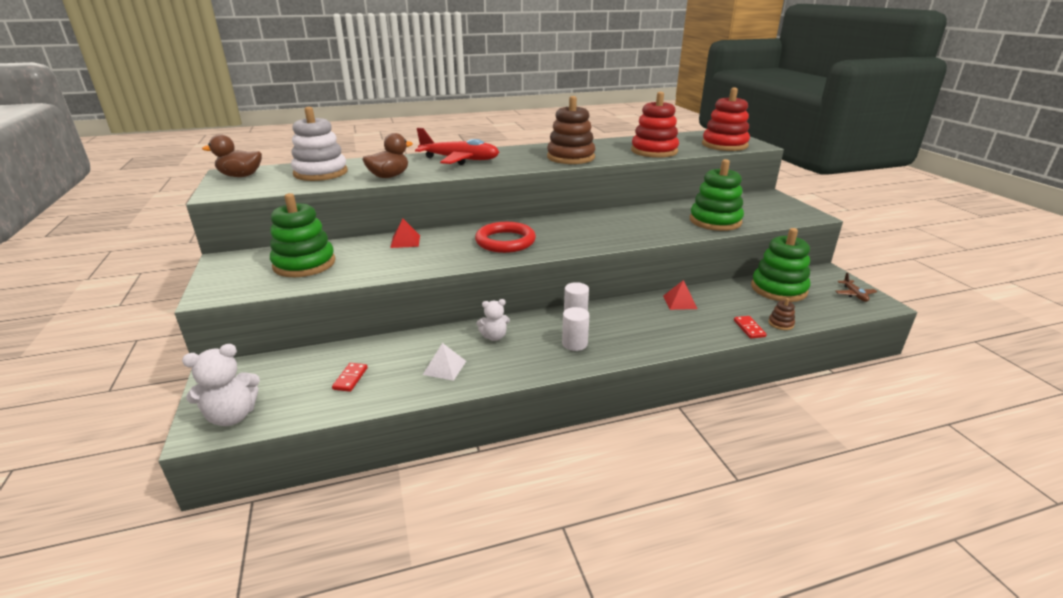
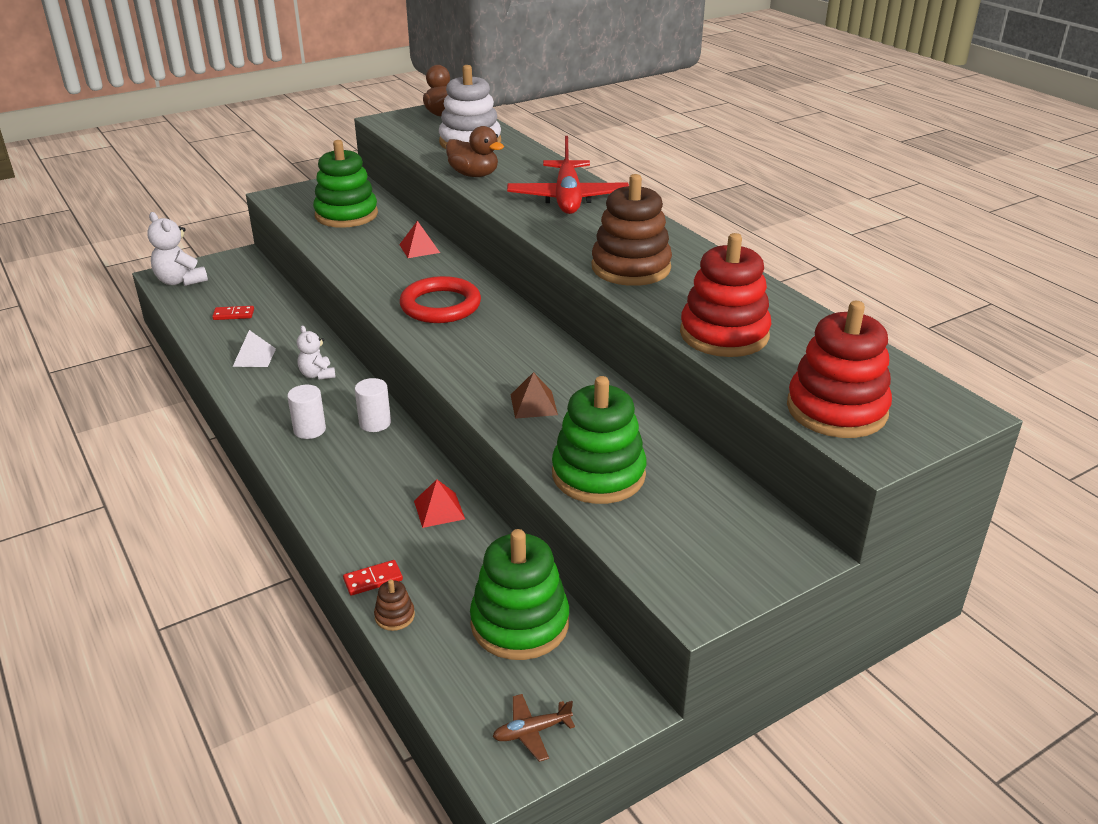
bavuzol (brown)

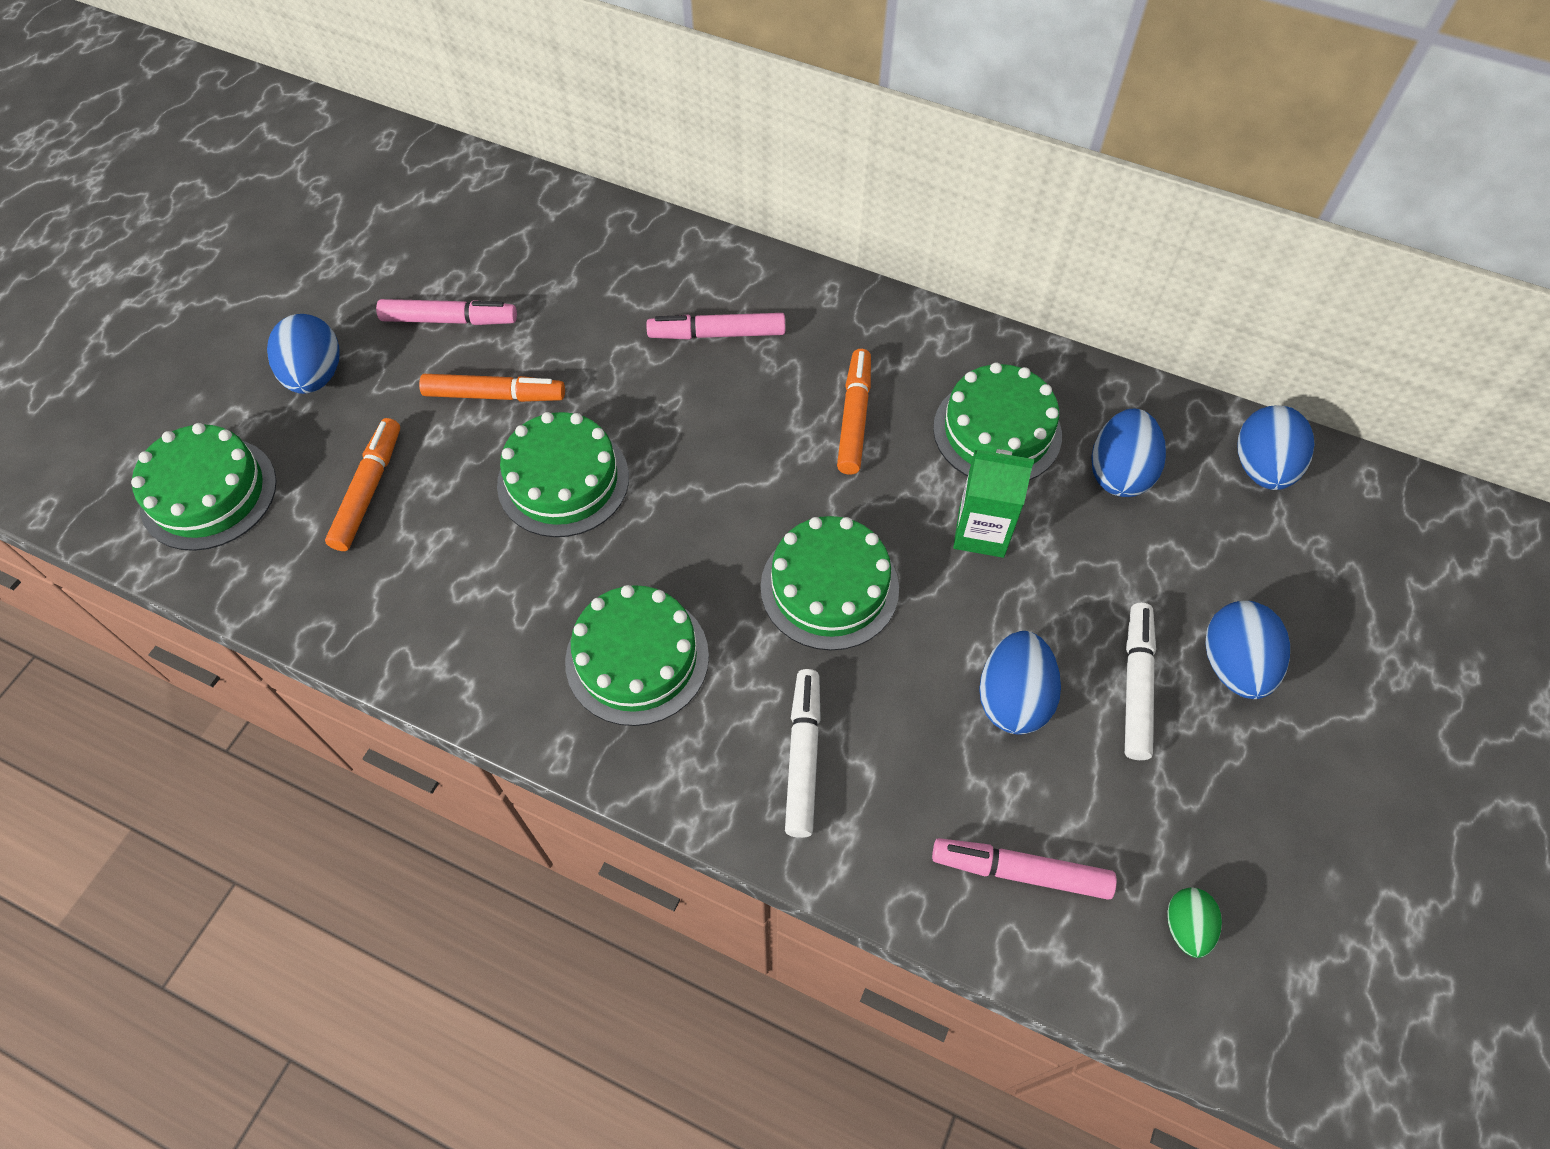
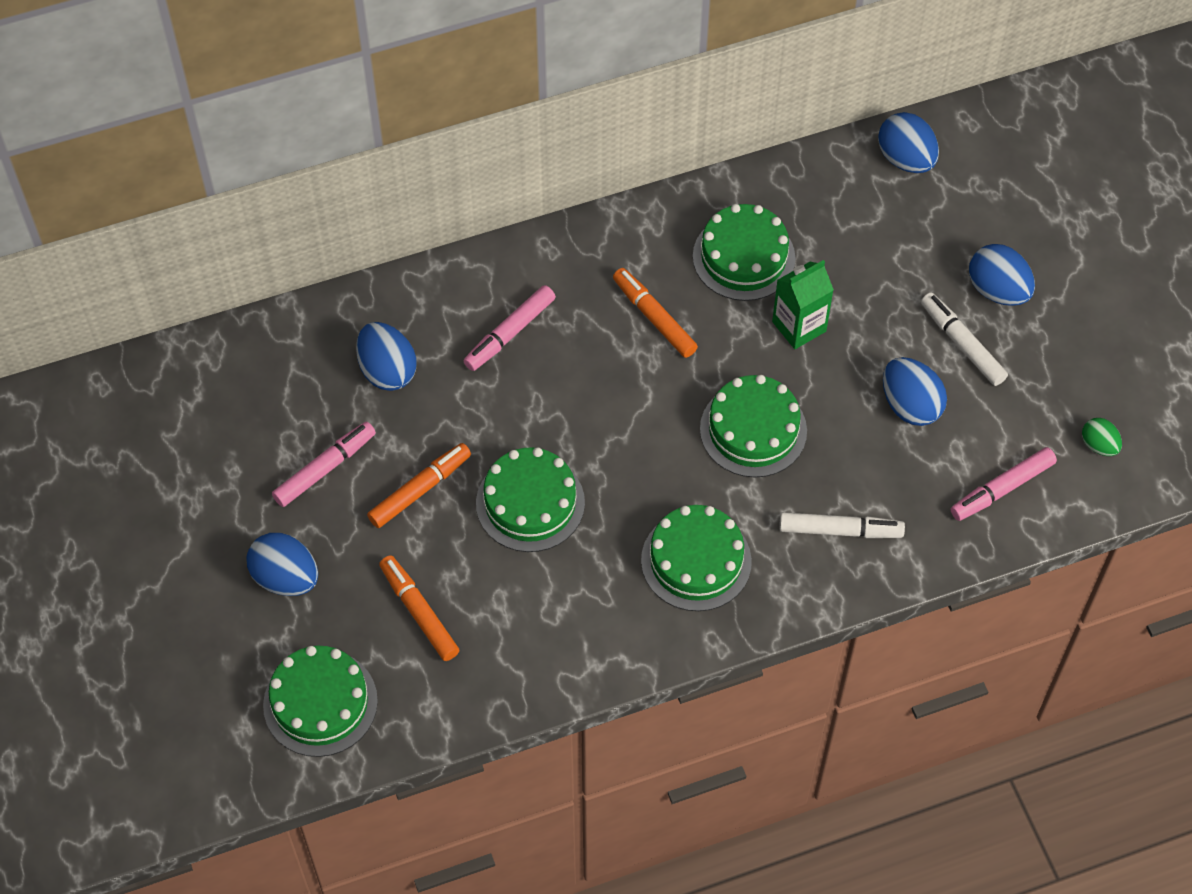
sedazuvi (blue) (2nd from left); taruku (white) (1st from left)

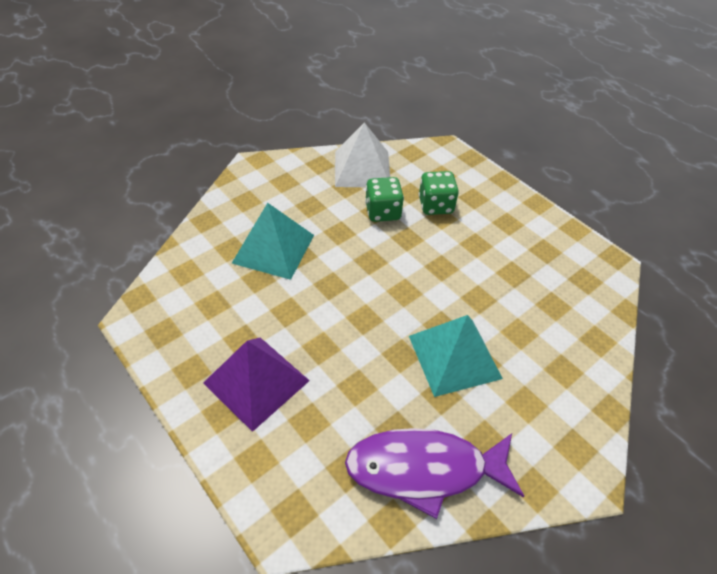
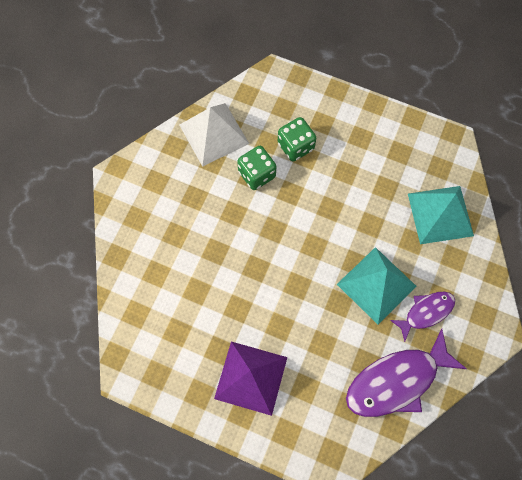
bavuzol (turquoise) (2nd from left); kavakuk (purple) (2nd from left)

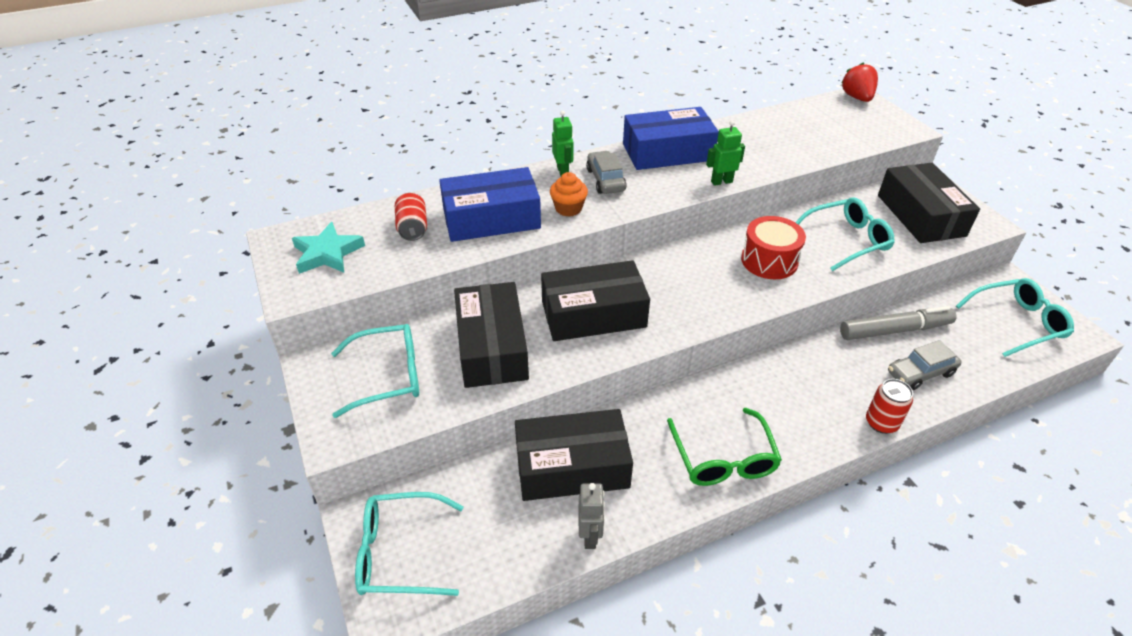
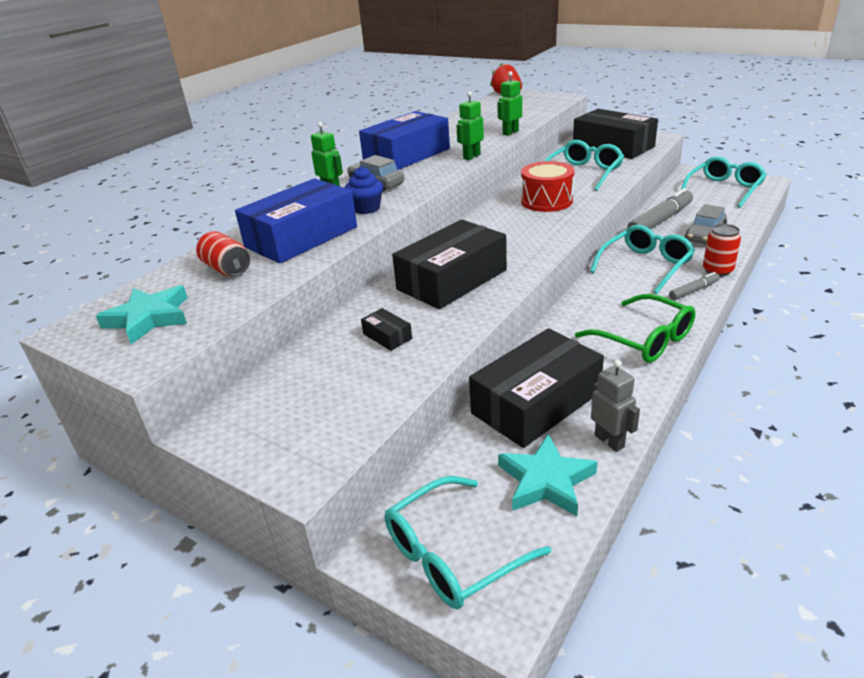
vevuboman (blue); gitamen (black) (1st from left); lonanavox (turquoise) (3rd from left); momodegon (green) (3rd from left); taruku (grey) (2nd from left); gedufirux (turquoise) (2nd from left)

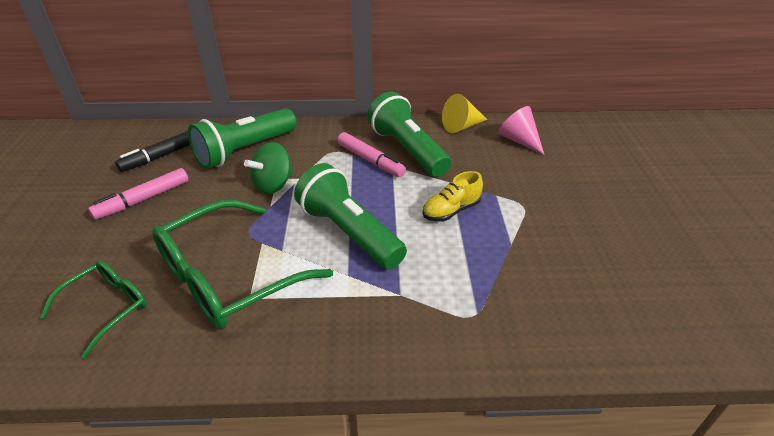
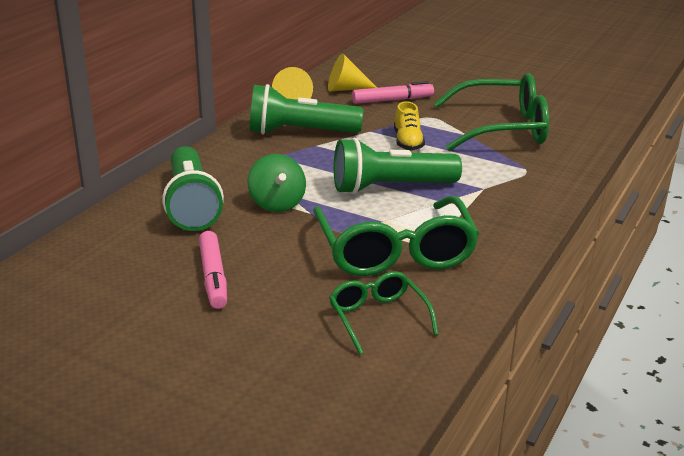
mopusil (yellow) (2nd from left); taruku (black); taruku (pink) (2nd from left); lonanavox (green) (3rd from left)

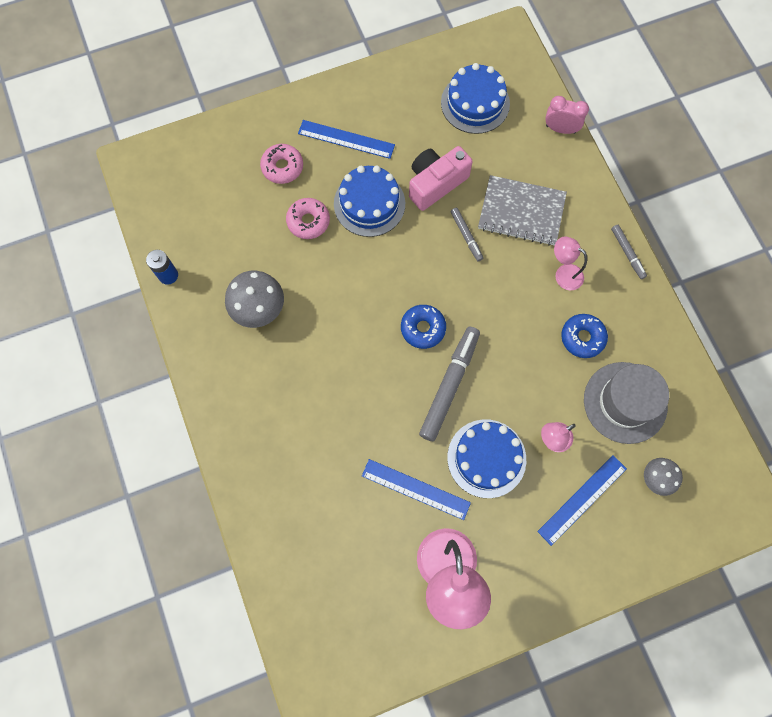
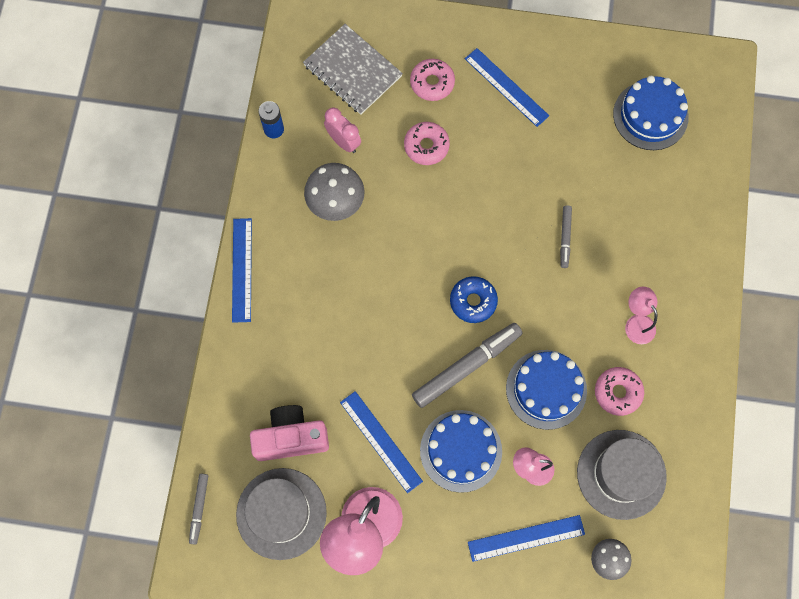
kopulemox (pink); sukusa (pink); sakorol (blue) (2nd from left); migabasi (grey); taruku (grey) (1st from left); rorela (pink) (3rd from left); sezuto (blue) (1st from left); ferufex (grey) (1st from left)

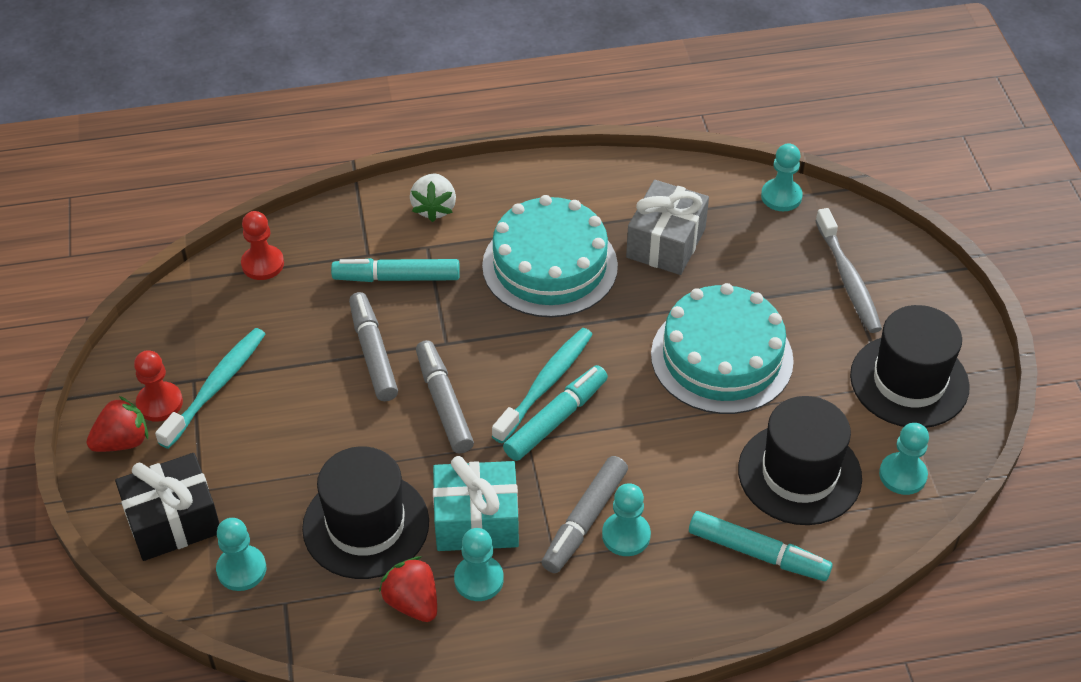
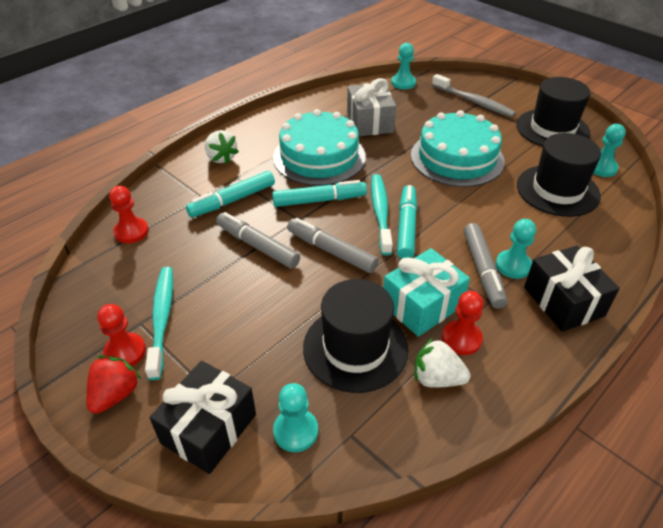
taruku (turquoise) (2nd from left); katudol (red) (3rd from left); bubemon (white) (2nd from left); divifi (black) (2nd from left)

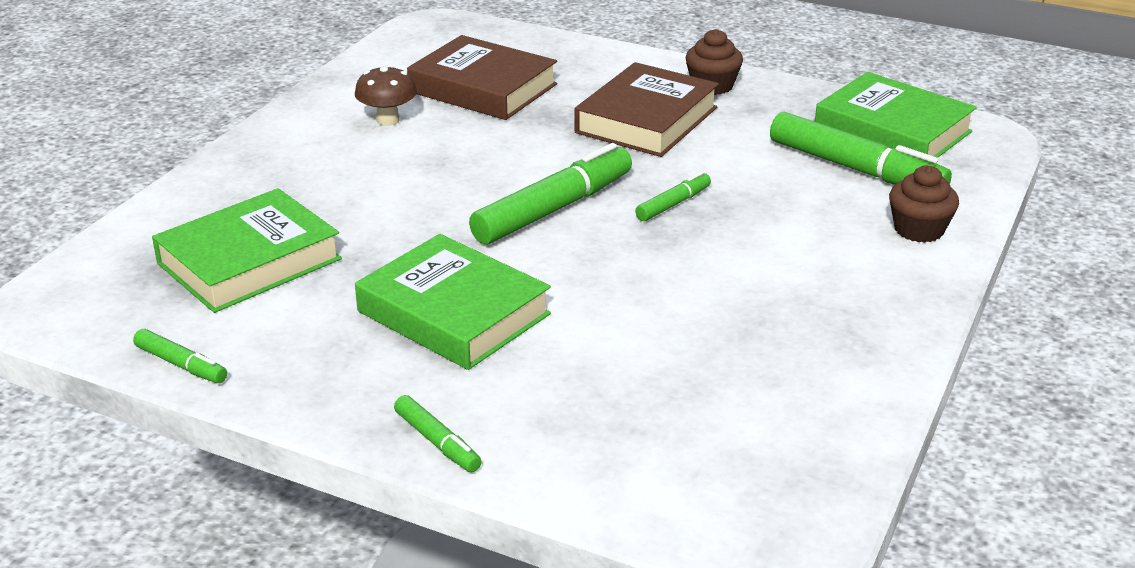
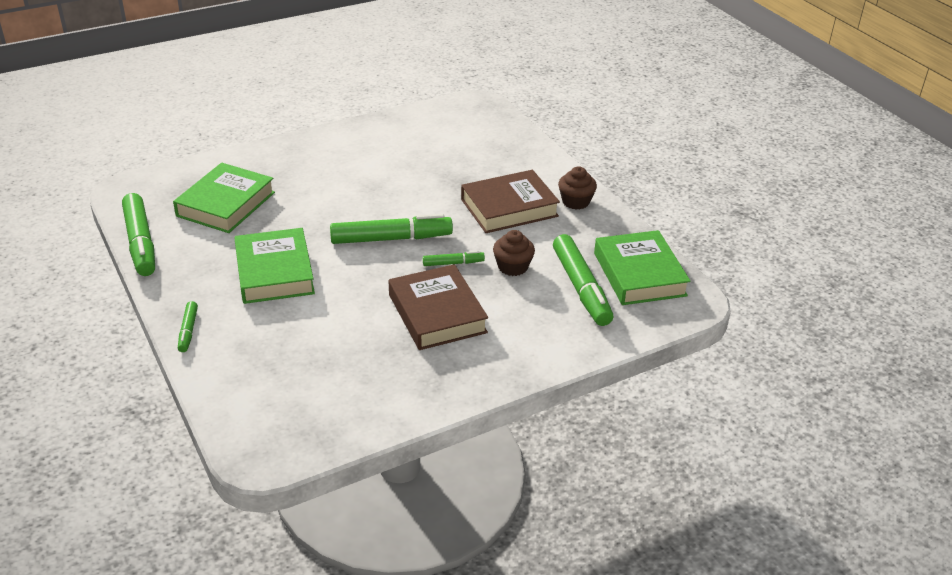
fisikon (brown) (1st from left); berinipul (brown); vevuboman (brown) (1st from left); fisikon (green) (1st from left); taruku (green) (1st from left)

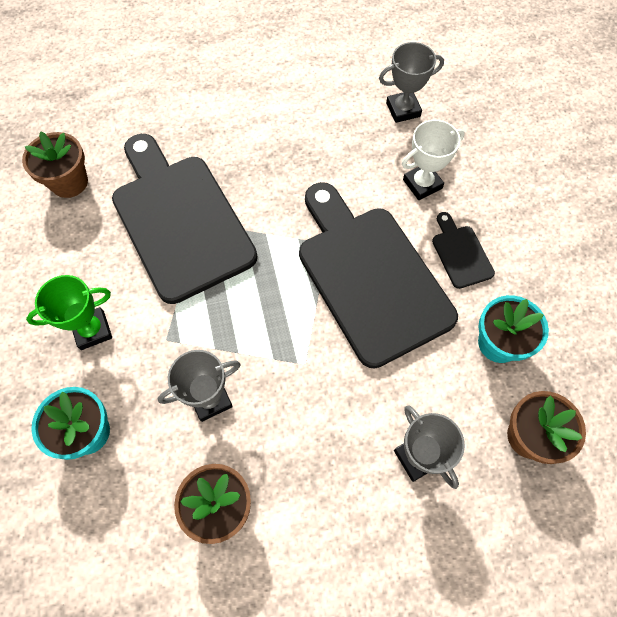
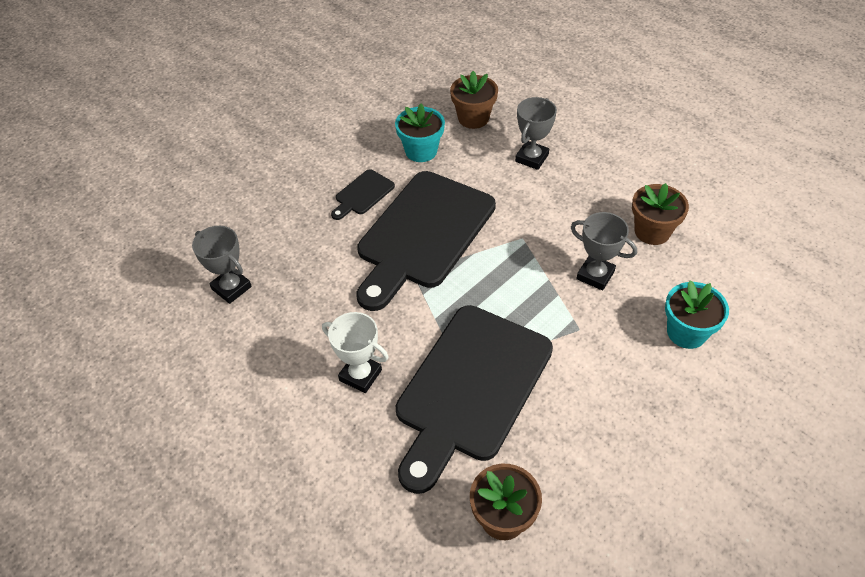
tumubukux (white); tumubukux (green)

